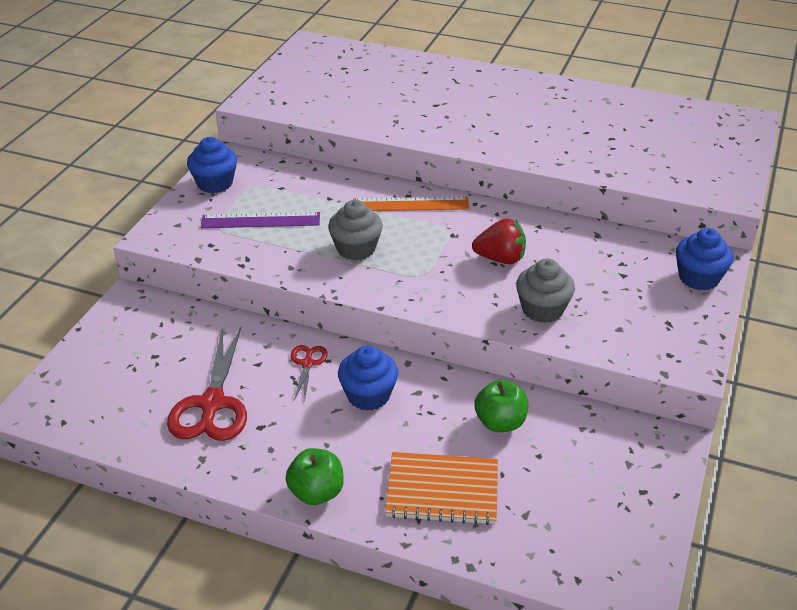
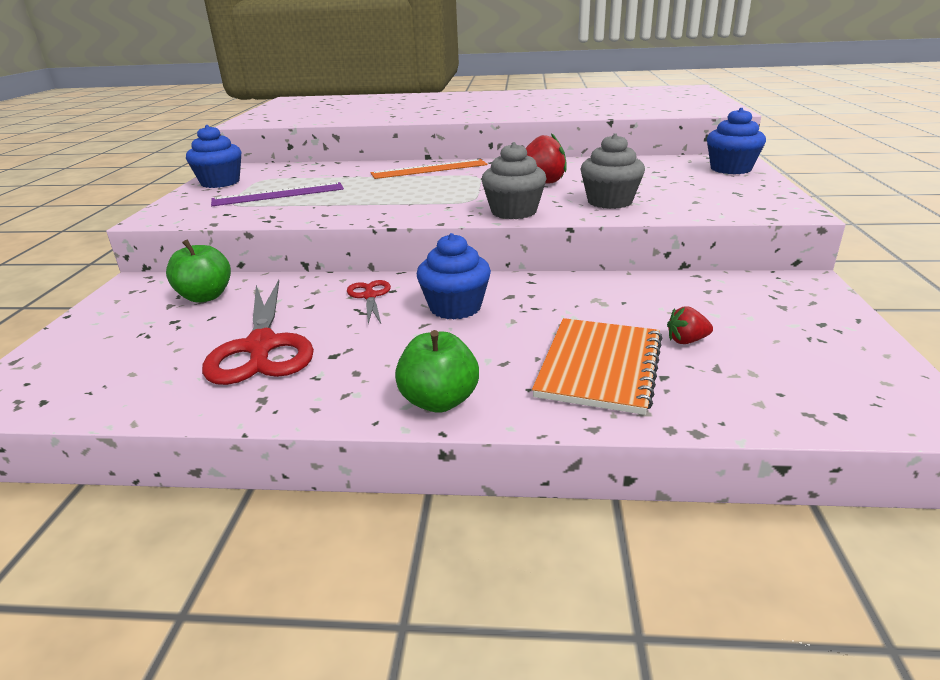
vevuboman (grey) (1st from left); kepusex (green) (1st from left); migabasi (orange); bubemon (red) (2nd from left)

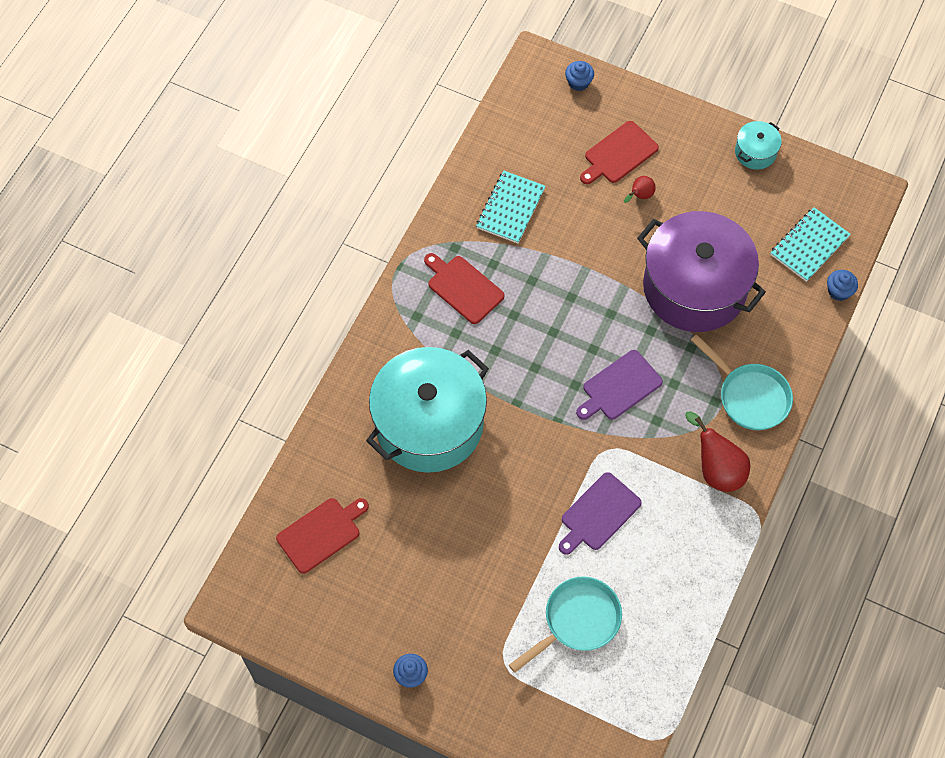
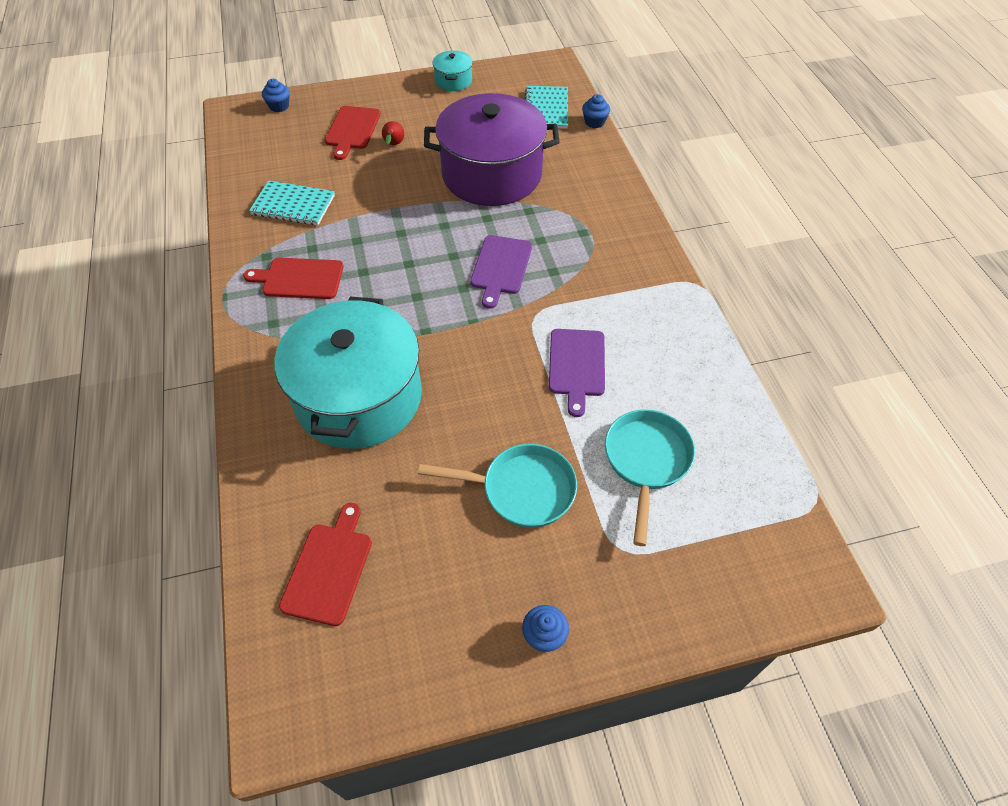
migabasi (turquoise) (1st from left); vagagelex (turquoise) (1st from left); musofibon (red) (2nd from left in the first image)

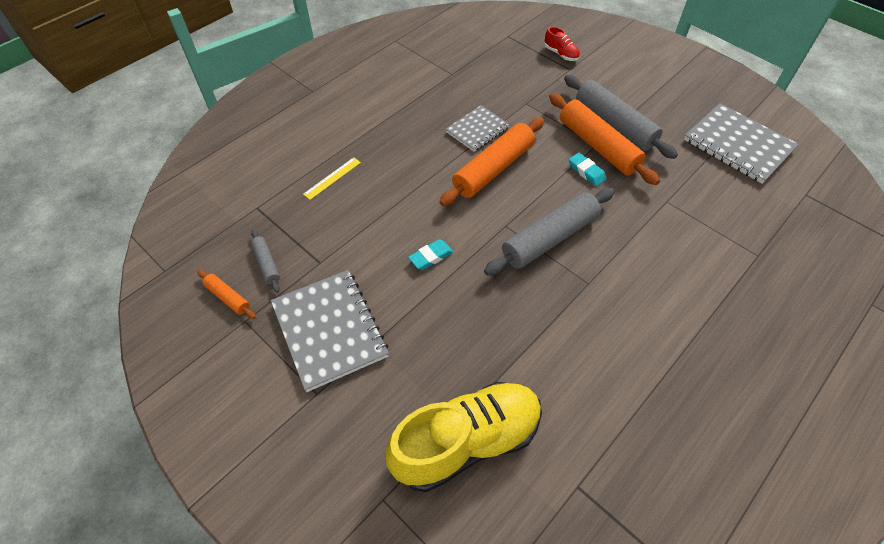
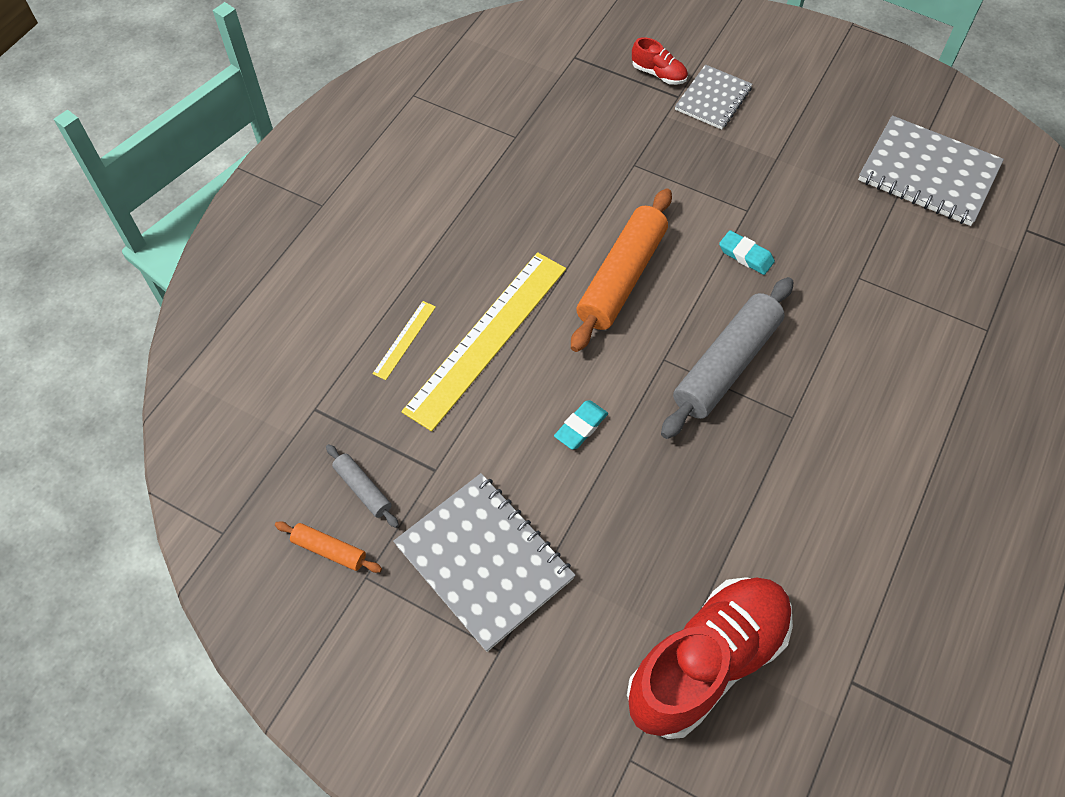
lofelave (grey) (3rd from left in the first image); lofelave (orange) (3rd from left in the first image); migabasi (grey) (2nd from left); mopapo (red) (2nd from left); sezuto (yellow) (2nd from left)

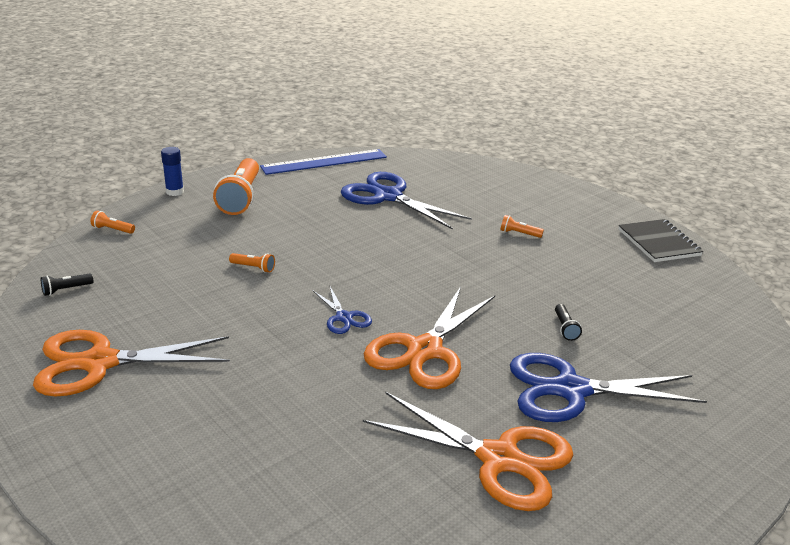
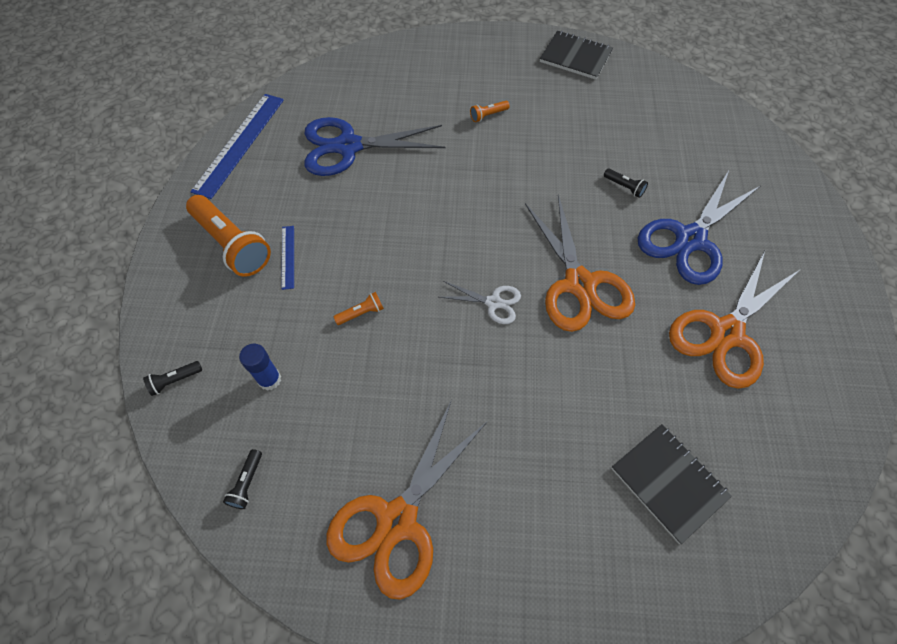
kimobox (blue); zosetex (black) (1st from left); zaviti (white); zaviti (orange) (3rd from left); sezuto (blue) (2nd from left); migabasi (black) (2nd from left)

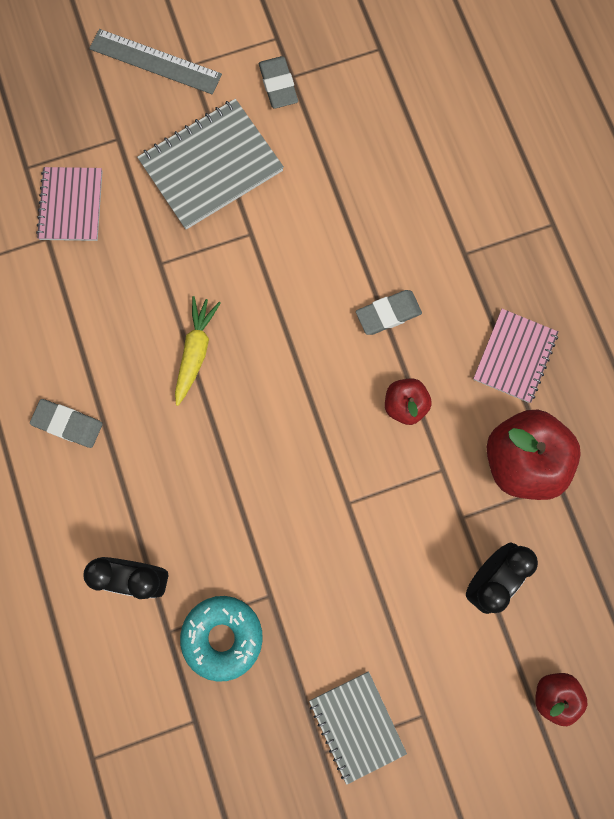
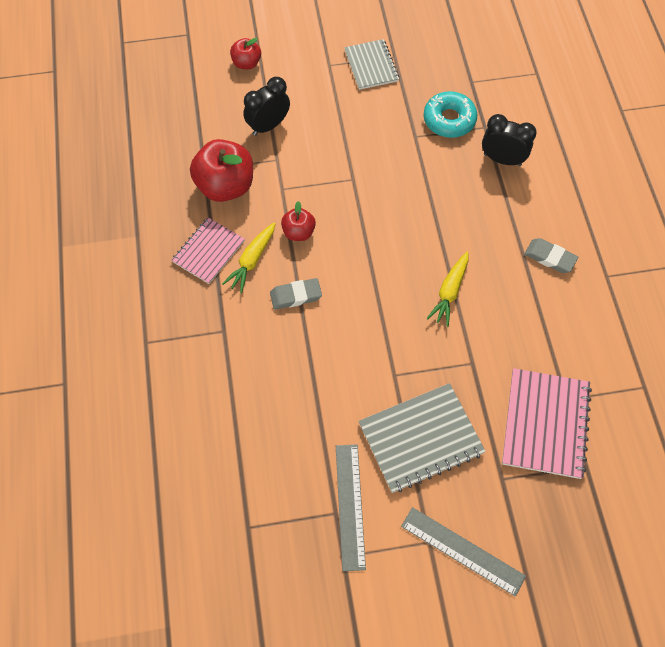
sezuto (grey) (1st from left); migabasi (pink) (2nd from left); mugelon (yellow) (1st from left)

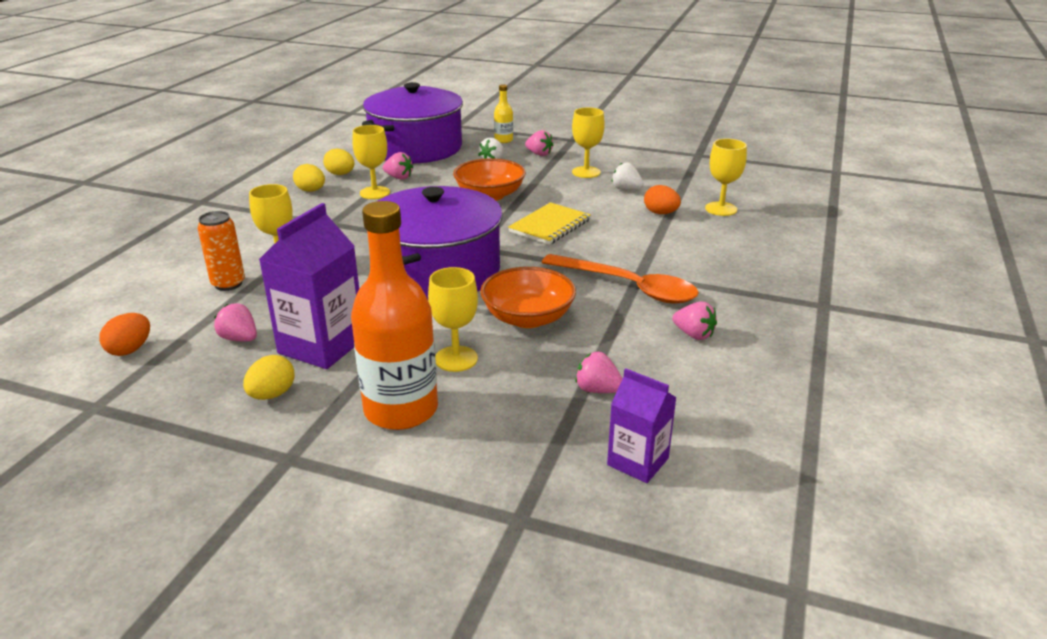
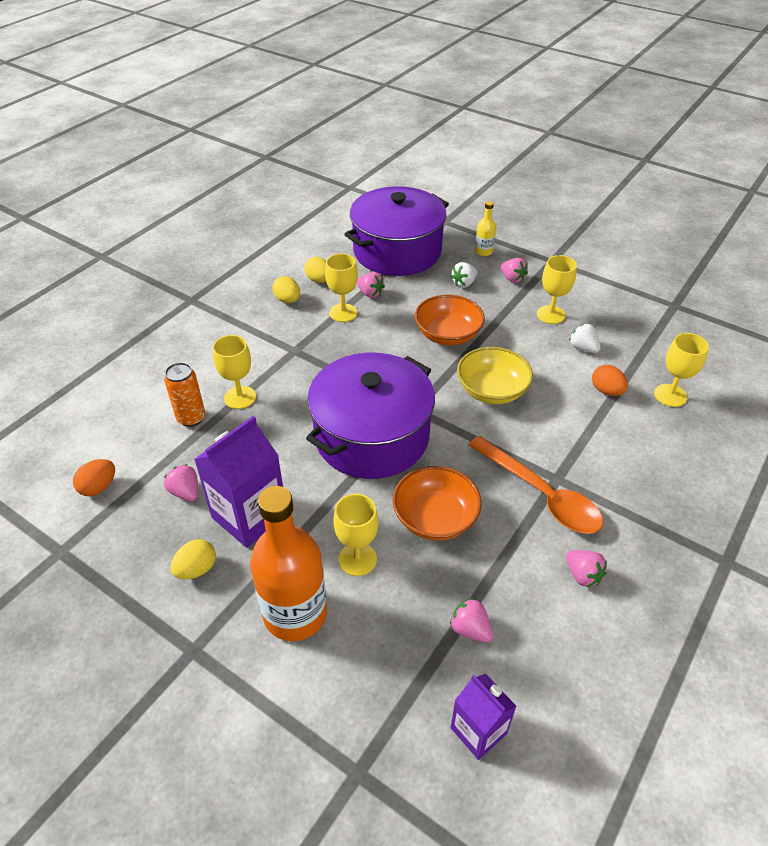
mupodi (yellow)

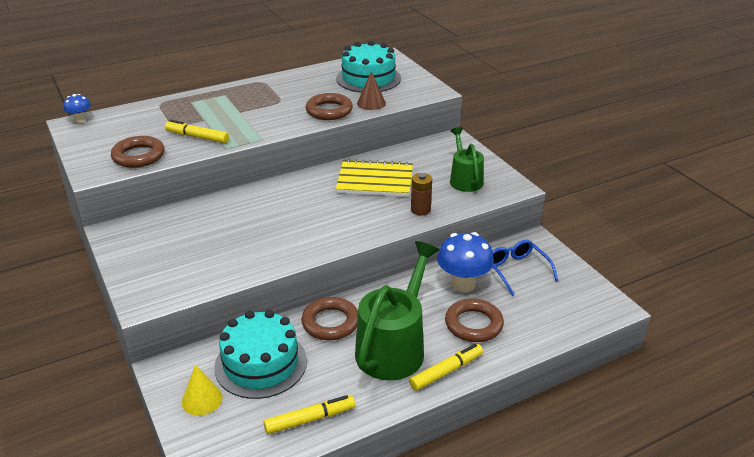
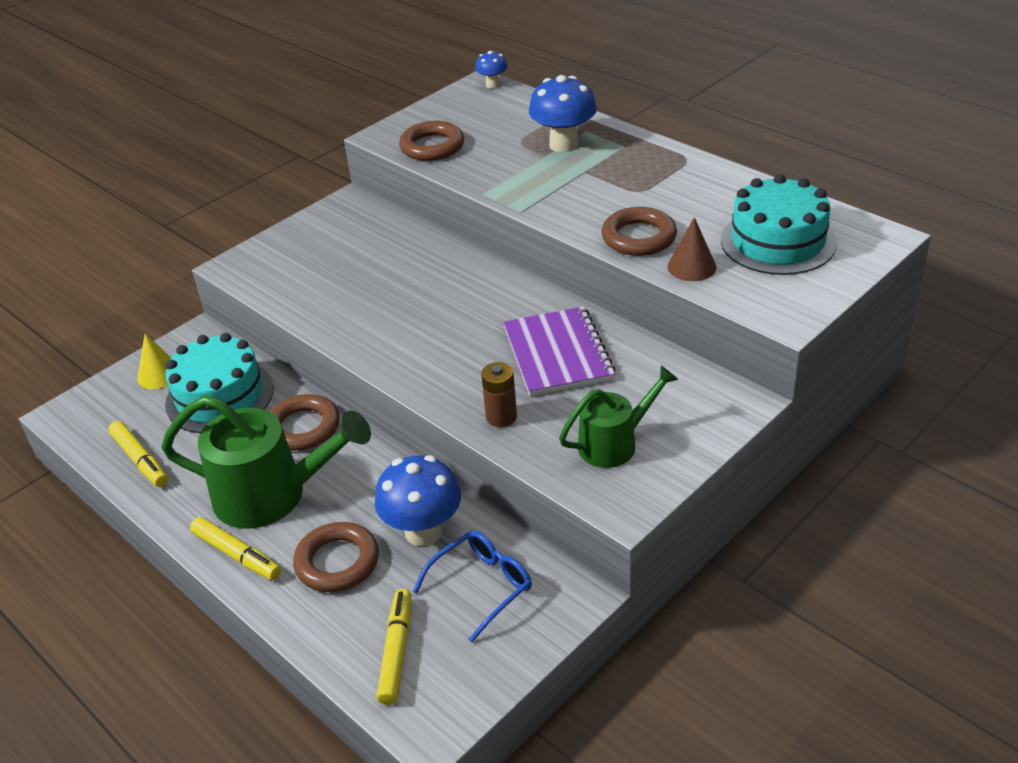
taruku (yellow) (3rd from left); migabasi (purple); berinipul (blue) (3rd from left)

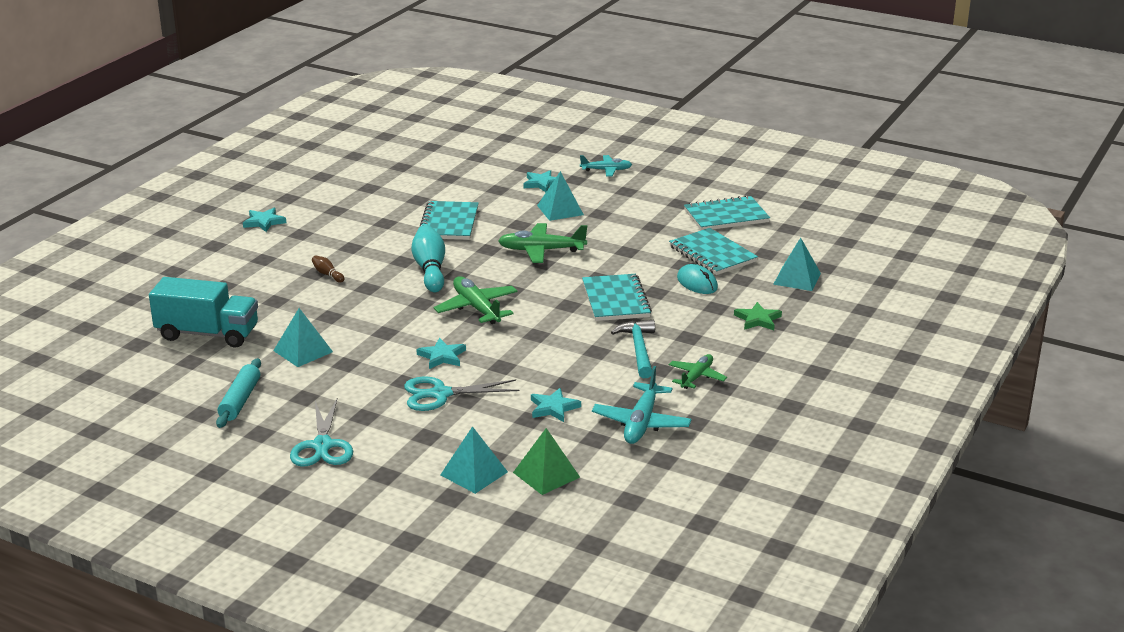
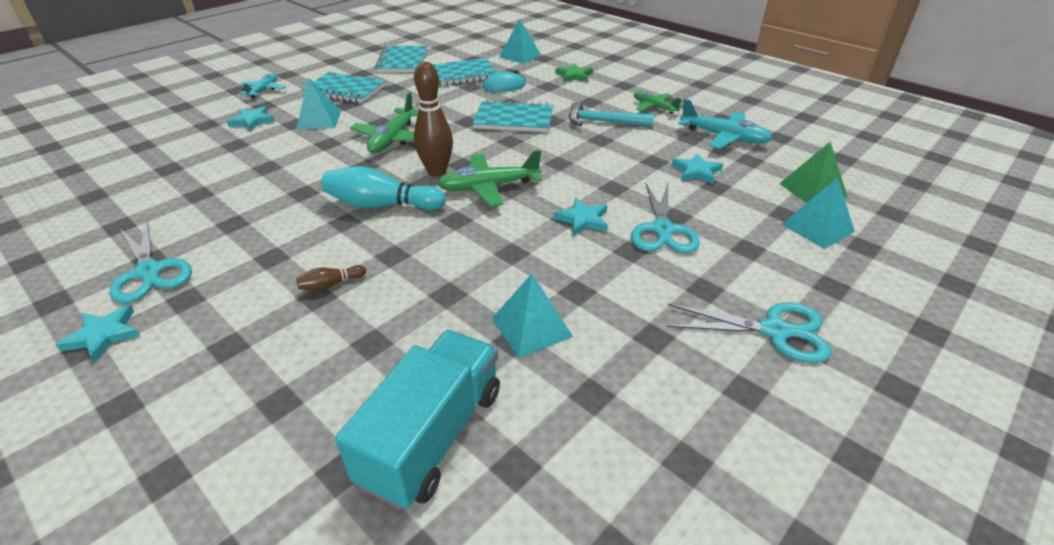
migabasi (turquoise) (1st from left); lofelave (turquoise); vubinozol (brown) (2nd from left); zaviti (turquoise) (1st from left)

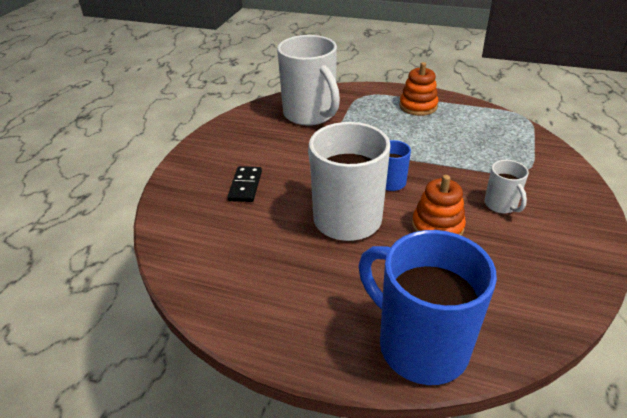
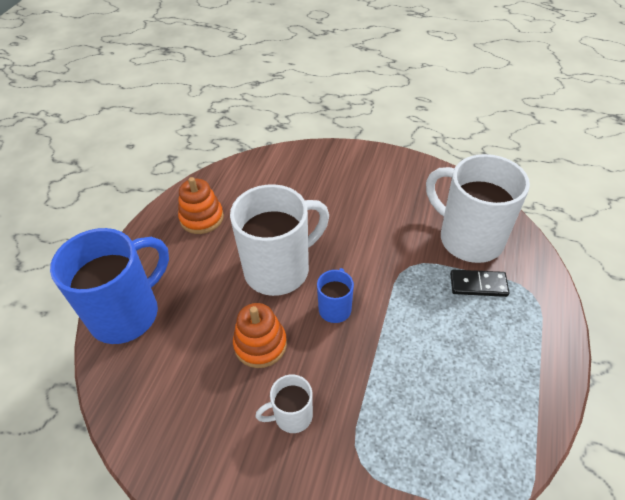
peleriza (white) (3rd from left); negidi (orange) (1st from left); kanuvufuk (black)

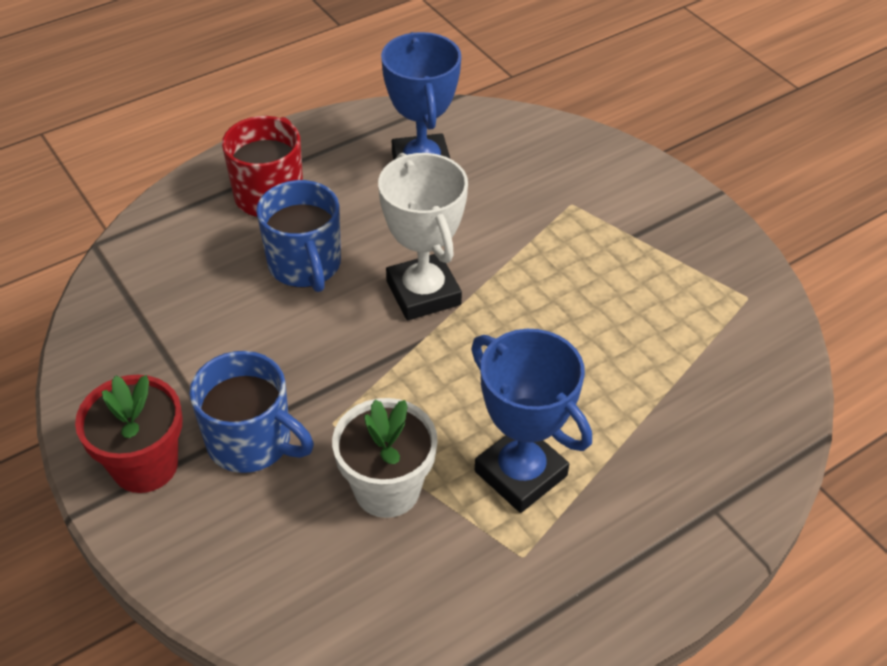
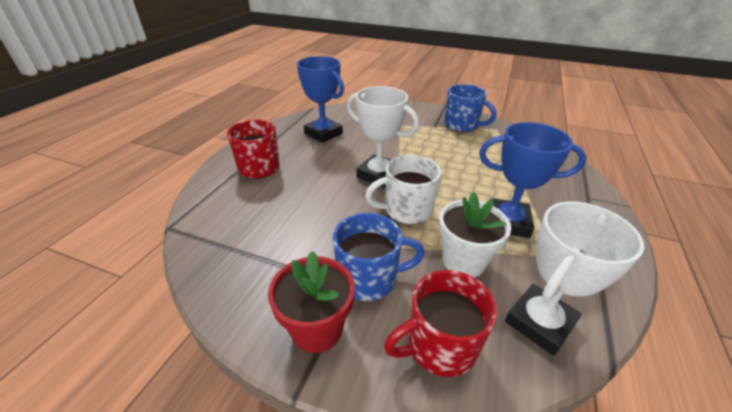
peleriza (blue) (2nd from left); peleriza (white); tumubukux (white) (2nd from left); peleriza (red) (2nd from left)

